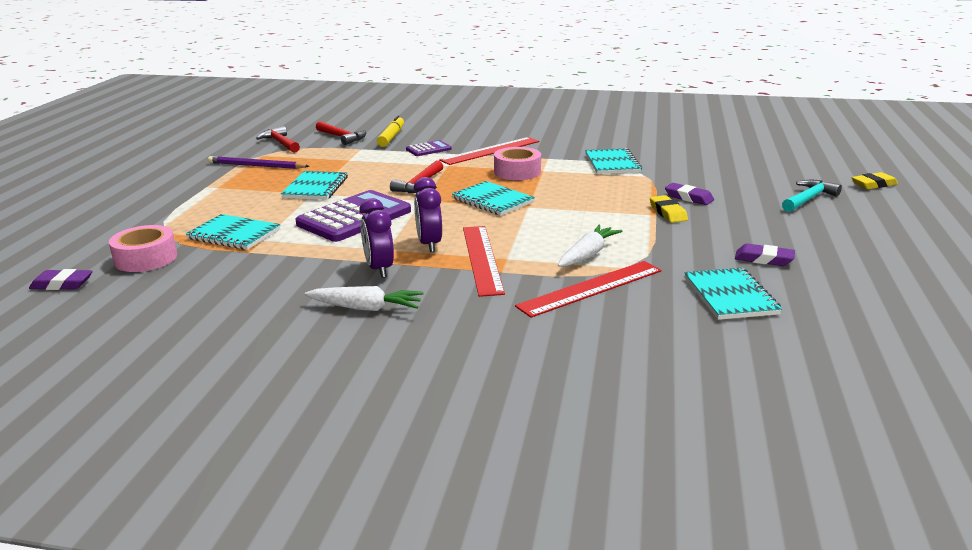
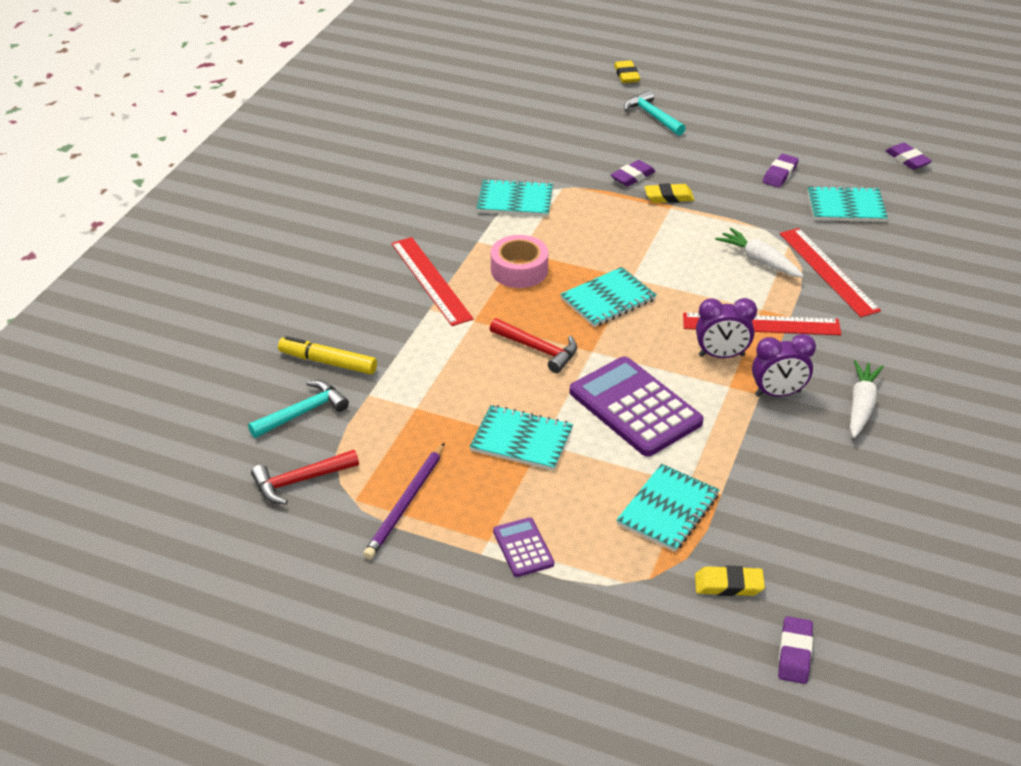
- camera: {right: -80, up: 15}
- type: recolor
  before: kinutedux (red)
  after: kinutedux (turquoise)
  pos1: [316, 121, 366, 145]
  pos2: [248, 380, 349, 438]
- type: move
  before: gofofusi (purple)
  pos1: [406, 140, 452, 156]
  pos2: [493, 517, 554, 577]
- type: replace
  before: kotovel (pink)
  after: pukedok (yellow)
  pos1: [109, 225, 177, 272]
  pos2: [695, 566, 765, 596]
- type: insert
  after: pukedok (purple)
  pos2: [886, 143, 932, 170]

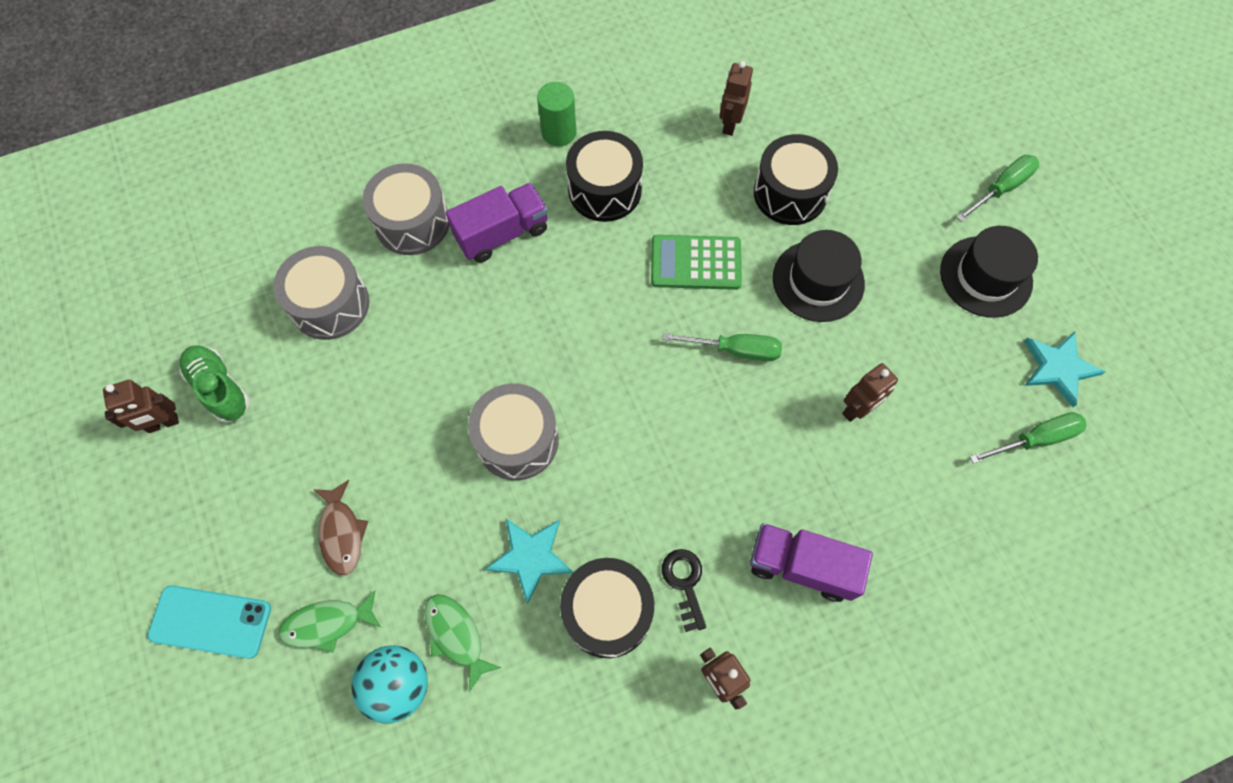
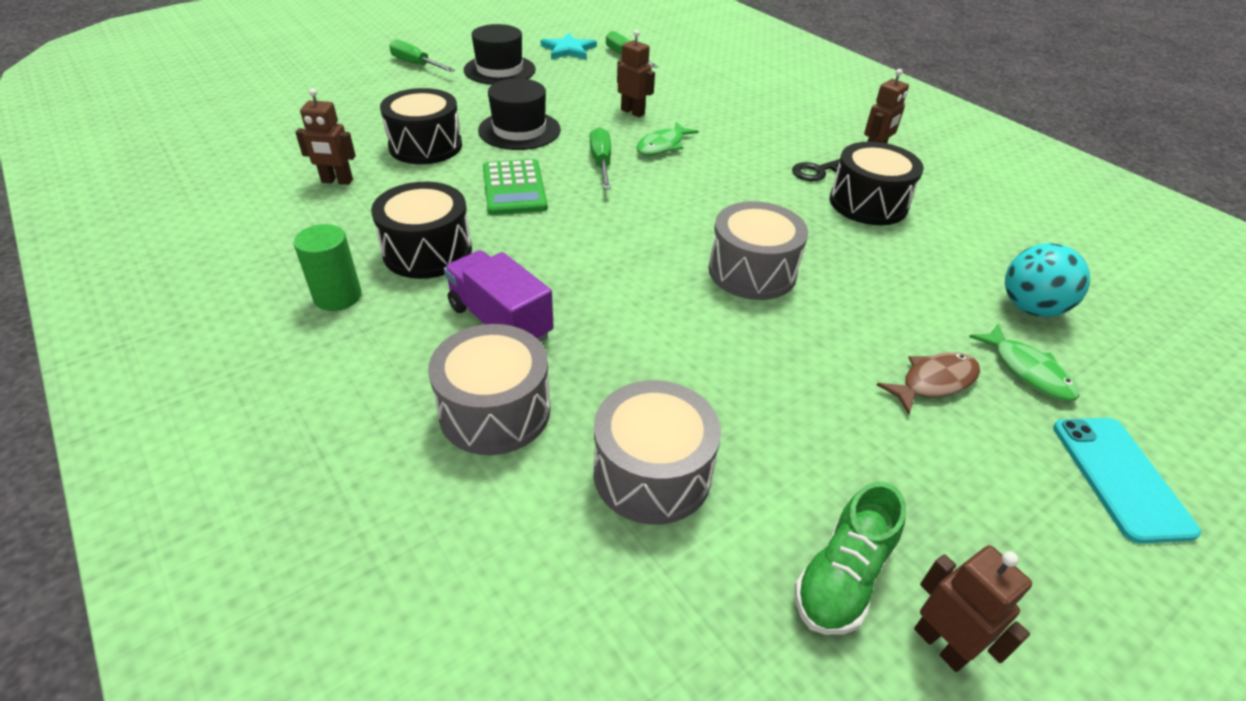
- camera: {right: -105, up: -25}
- type: move
  before: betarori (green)
  pos1: [424, 594, 502, 692]
  pos2: [636, 122, 699, 155]
- type: delete
  before: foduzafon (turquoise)
  pos1: [485, 519, 573, 604]
- type: delete
  before: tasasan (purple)
  pos1: [750, 523, 873, 602]

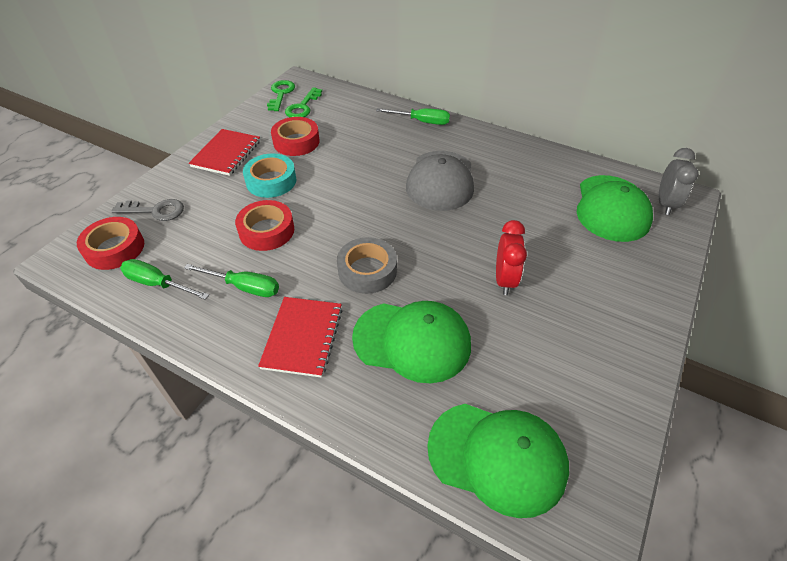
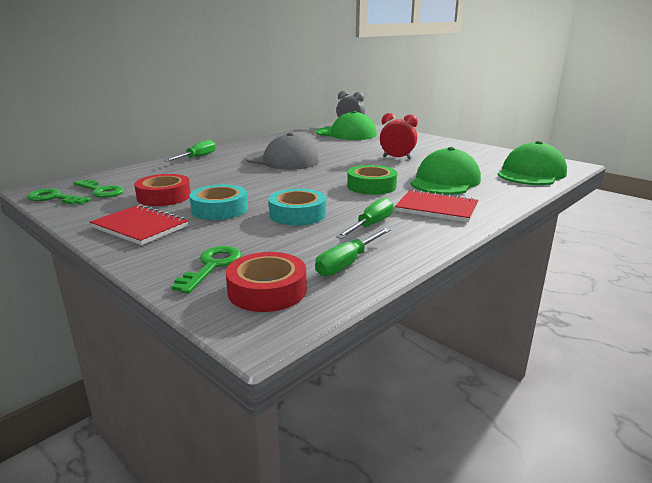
- camera: {right: -75, up: -25}
- type: recolor
  before: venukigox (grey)
  after: venukigox (green)
  pos1: [111, 199, 184, 221]
  pos2: [171, 246, 241, 294]
- type: recolor
  before: kotovel (red)
  after: kotovel (turquoise)
  pos1: [235, 200, 294, 251]
  pos2: [269, 189, 326, 226]
- type: recolor
  before: kotovel (grey)
  after: kotovel (green)
  pos1: [337, 237, 397, 294]
  pos2: [347, 165, 397, 195]

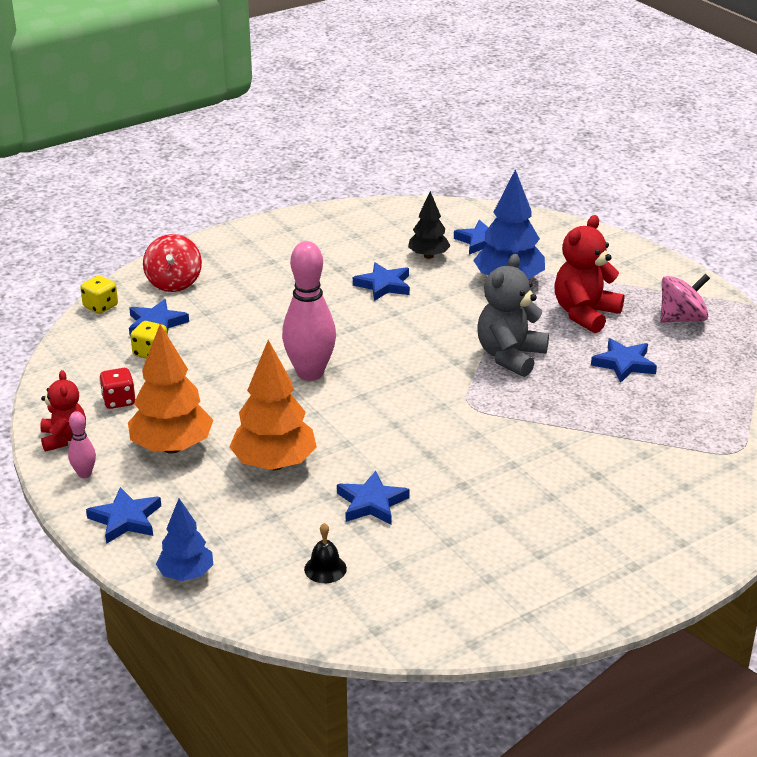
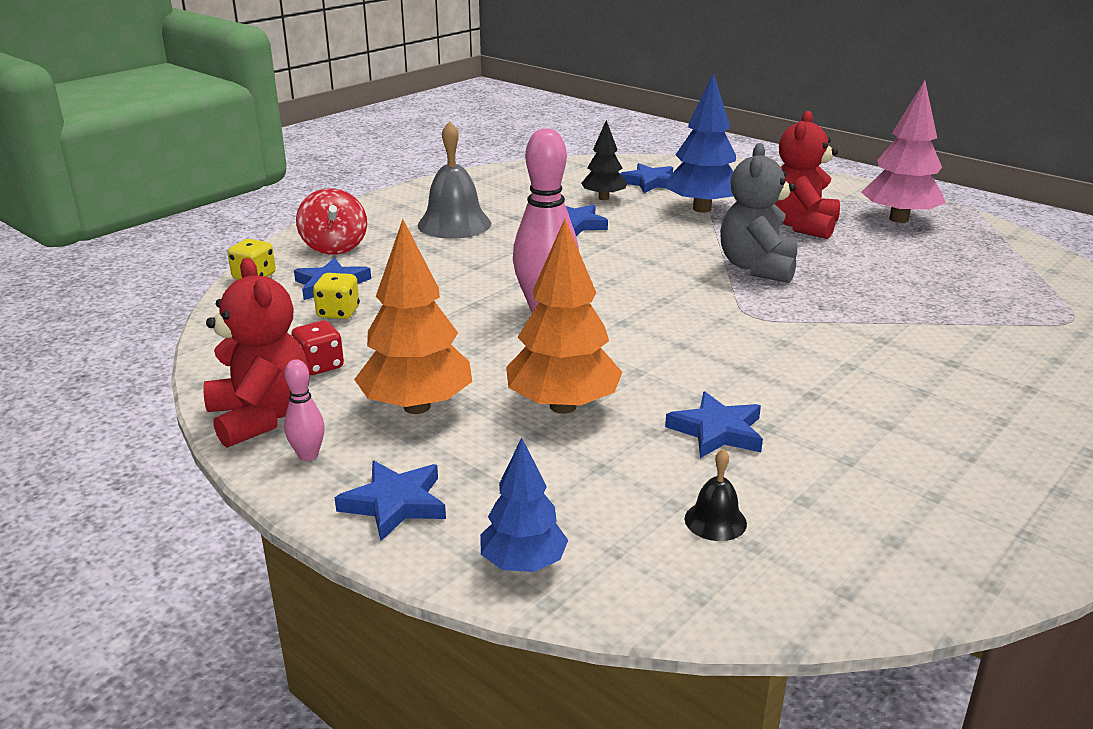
- camera: {right: -15, up: -5}
- type: resize
  before: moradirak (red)
  pos1: [40, 370, 86, 452]
  pos2: [203, 258, 309, 448]
  scale: 1.57
- type: insert
  after: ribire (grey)
  pos2: [418, 121, 491, 239]
- type: replace
  before: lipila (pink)
  after: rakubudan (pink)
  pos1: [660, 274, 710, 323]
  pos2: [861, 80, 946, 223]
- type: delete
  before: foduzafon (blue)
  pos1: [591, 338, 657, 383]

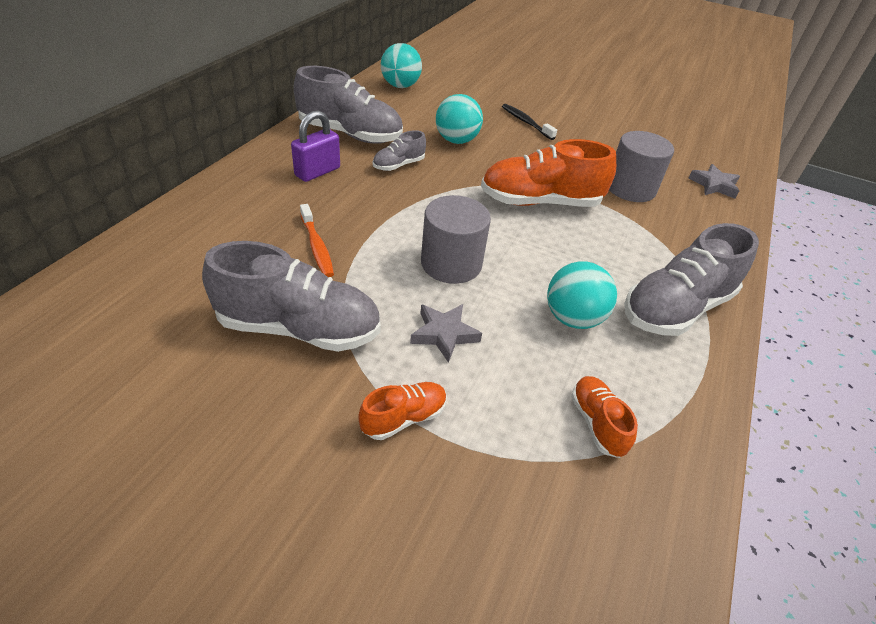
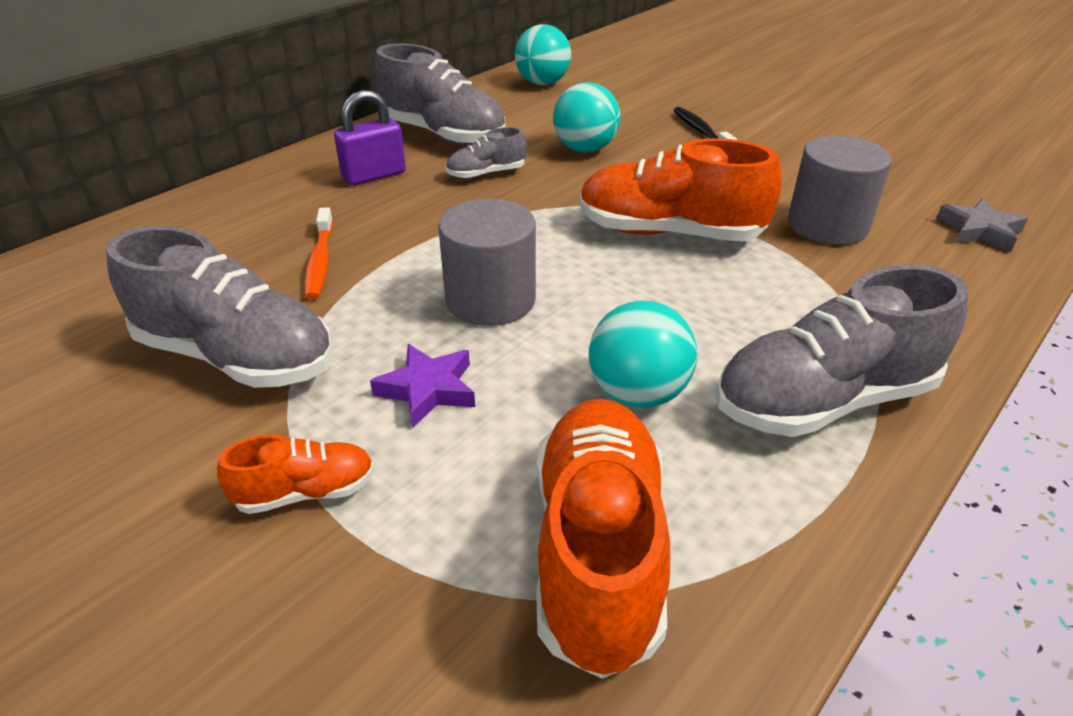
- camera: {right: 20, up: -5}
- type: recolor
  before: foduzafon (grey)
  after: foduzafon (purple)
  pos1: [410, 304, 482, 363]
  pos2: [370, 344, 475, 427]
- type: resize
  before: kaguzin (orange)
  pos1: [571, 376, 638, 458]
  pos2: [537, 399, 670, 679]
  scale: 2.0

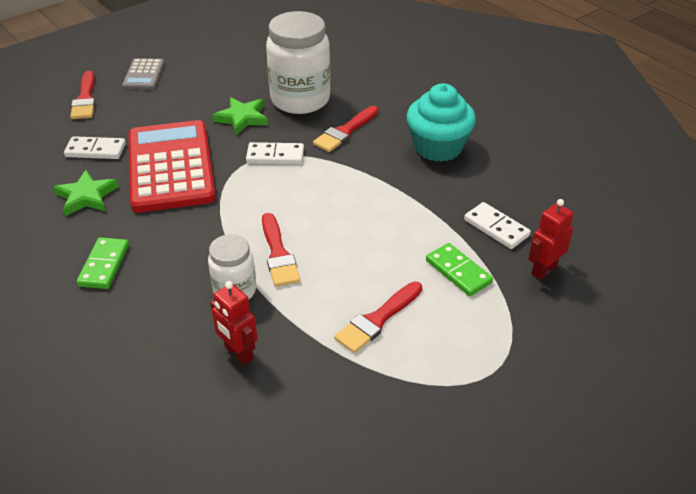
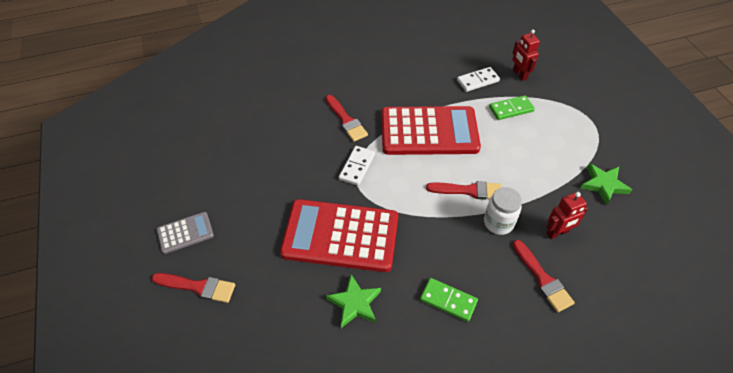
- camera: {right: -70, up: 10}
- type: rotate
  before: gofofusi (grey)
  pos1: [122, 58, 164, 90]
  pos2: [157, 212, 214, 254]
  turn: -45
- type: insert
  after: gofofusi (red)
  pos2: [381, 106, 481, 155]
- type: move
  before: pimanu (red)
  pos1: [334, 282, 422, 353]
  pos2: [512, 240, 575, 312]
- type: move
  before: foduzafon (green)
  pos1: [212, 97, 268, 135]
  pos2: [581, 163, 632, 205]
- type: delete
  before: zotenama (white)
  pos1: [64, 136, 126, 159]
- type: delete
  before: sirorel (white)
  pos1: [266, 11, 331, 114]
- type: delete
  before: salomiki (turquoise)
  pos1: [407, 83, 476, 162]

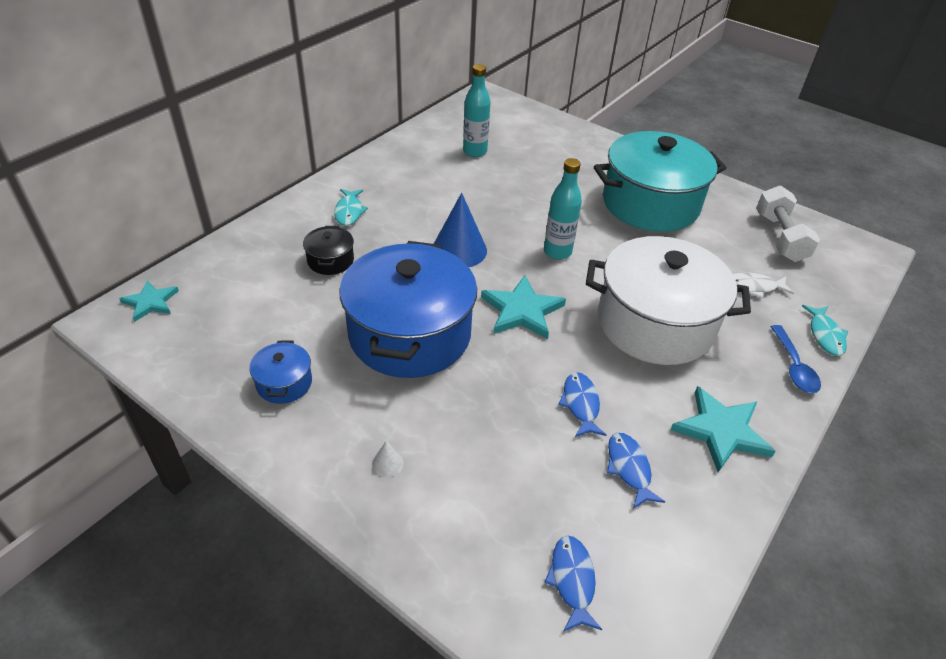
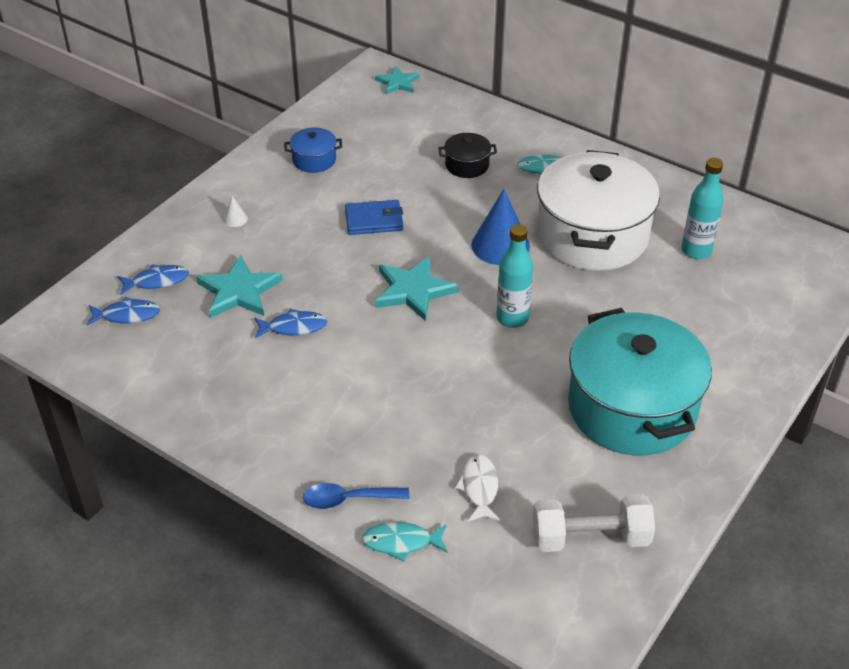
- camera: {right: 90, up: 0}
- type: move
  before: betarori (blue)
  pos1: [607, 433, 665, 509]
  pos2: [117, 264, 189, 295]
- type: move
  before: foduzafon (turquoise)
  pos1: [671, 386, 776, 472]
  pos2: [196, 255, 283, 318]
- type: replace
  before: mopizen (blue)
  after: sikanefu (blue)
  pos1: [339, 241, 477, 378]
  pos2: [345, 200, 403, 235]
- type: move
  before: mopizen (white)
  pos1: [586, 236, 751, 365]
  pos2: [537, 150, 660, 271]

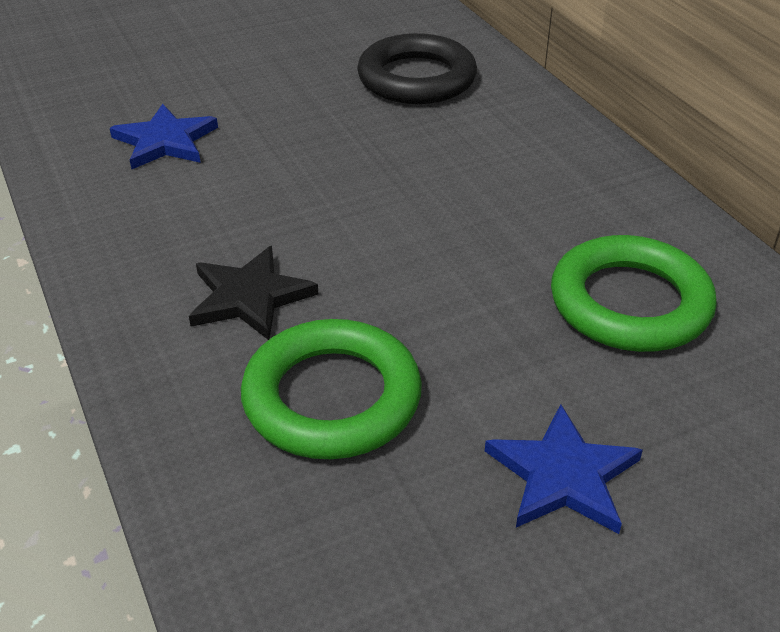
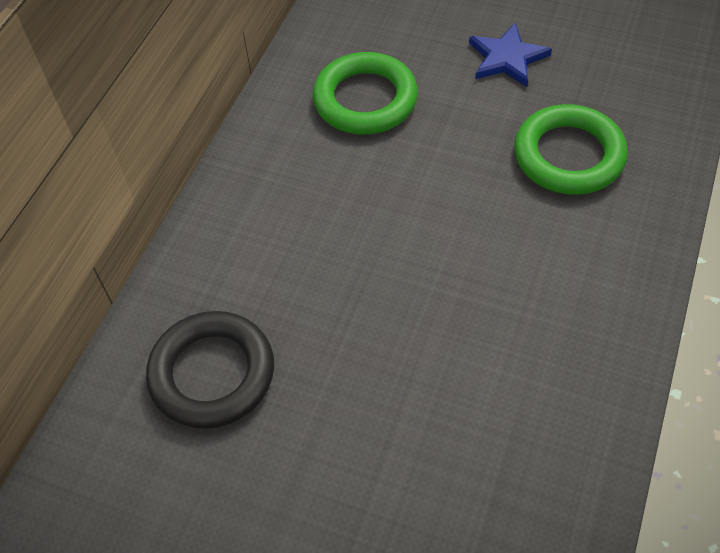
- camera: {right: -130, up: 15}
- type: delete
  before: foduzafon (blue)
  pos1: [110, 104, 218, 169]
- type: delete
  before: foduzafon (black)
  pos1: [189, 246, 318, 340]

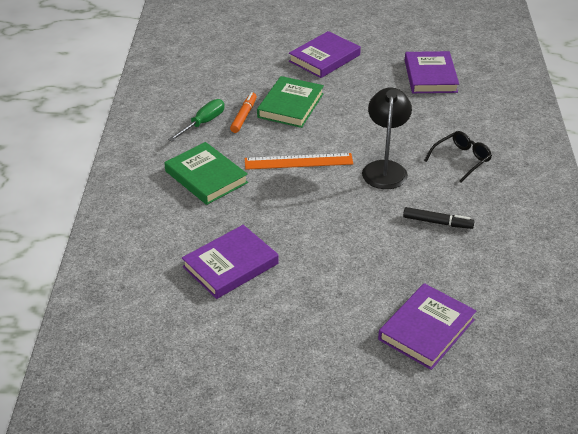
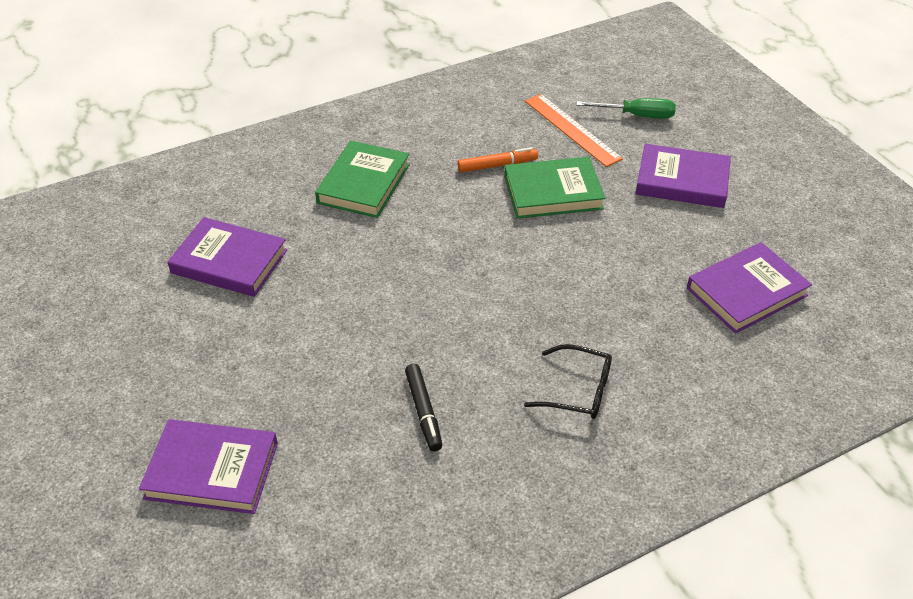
- camera: {right: 60, up: 5}
- type: move
  before: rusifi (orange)
  pos1: [245, 153, 353, 170]
  pos2: [525, 94, 623, 167]
- type: move
  before: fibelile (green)
  pos1: [168, 99, 224, 142]
  pos2: [576, 98, 676, 119]
- type: delete
  before: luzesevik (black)
  pos1: [362, 87, 412, 189]

